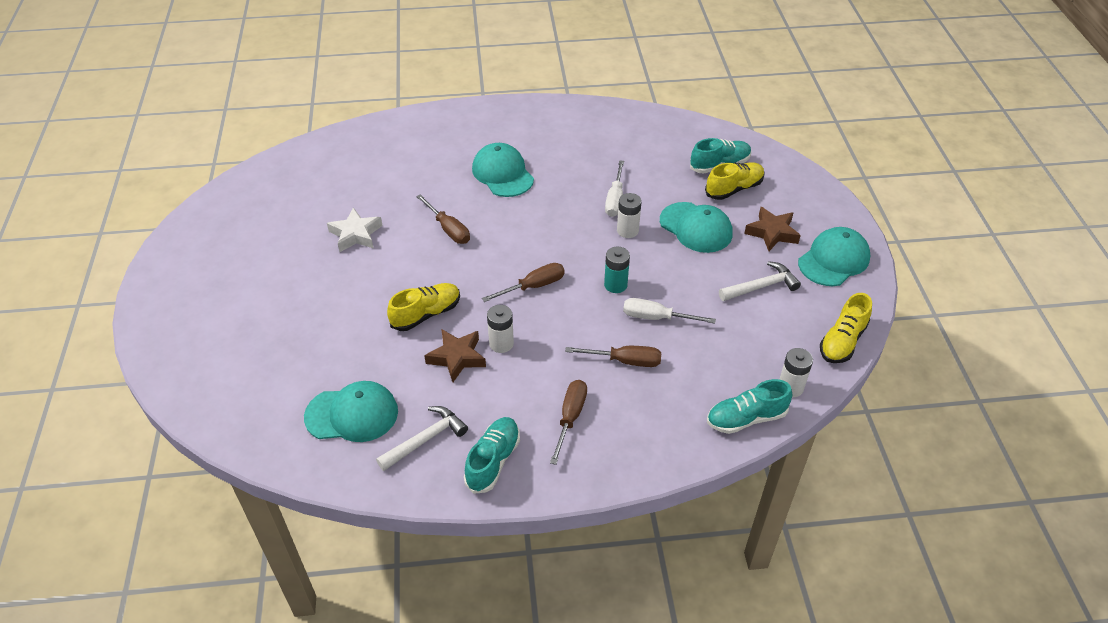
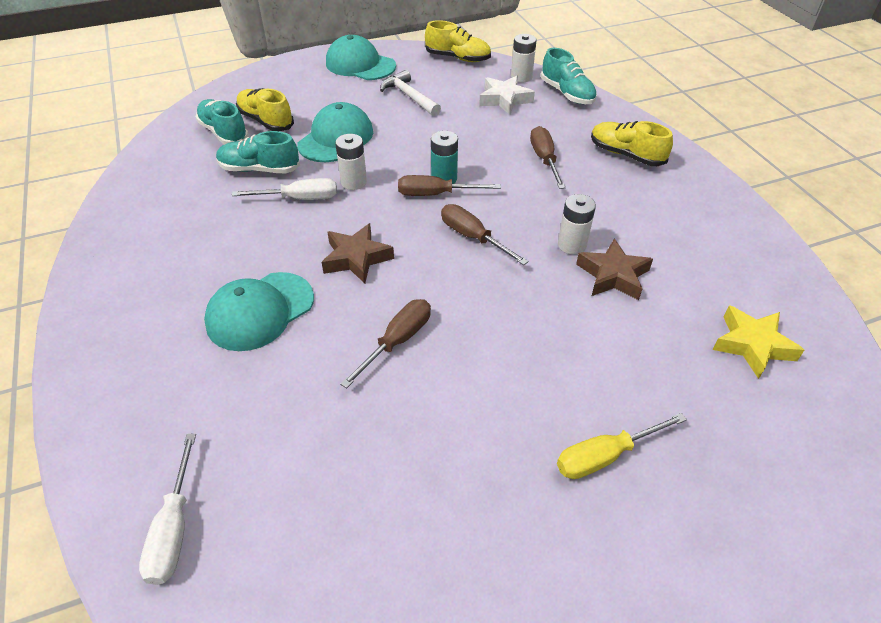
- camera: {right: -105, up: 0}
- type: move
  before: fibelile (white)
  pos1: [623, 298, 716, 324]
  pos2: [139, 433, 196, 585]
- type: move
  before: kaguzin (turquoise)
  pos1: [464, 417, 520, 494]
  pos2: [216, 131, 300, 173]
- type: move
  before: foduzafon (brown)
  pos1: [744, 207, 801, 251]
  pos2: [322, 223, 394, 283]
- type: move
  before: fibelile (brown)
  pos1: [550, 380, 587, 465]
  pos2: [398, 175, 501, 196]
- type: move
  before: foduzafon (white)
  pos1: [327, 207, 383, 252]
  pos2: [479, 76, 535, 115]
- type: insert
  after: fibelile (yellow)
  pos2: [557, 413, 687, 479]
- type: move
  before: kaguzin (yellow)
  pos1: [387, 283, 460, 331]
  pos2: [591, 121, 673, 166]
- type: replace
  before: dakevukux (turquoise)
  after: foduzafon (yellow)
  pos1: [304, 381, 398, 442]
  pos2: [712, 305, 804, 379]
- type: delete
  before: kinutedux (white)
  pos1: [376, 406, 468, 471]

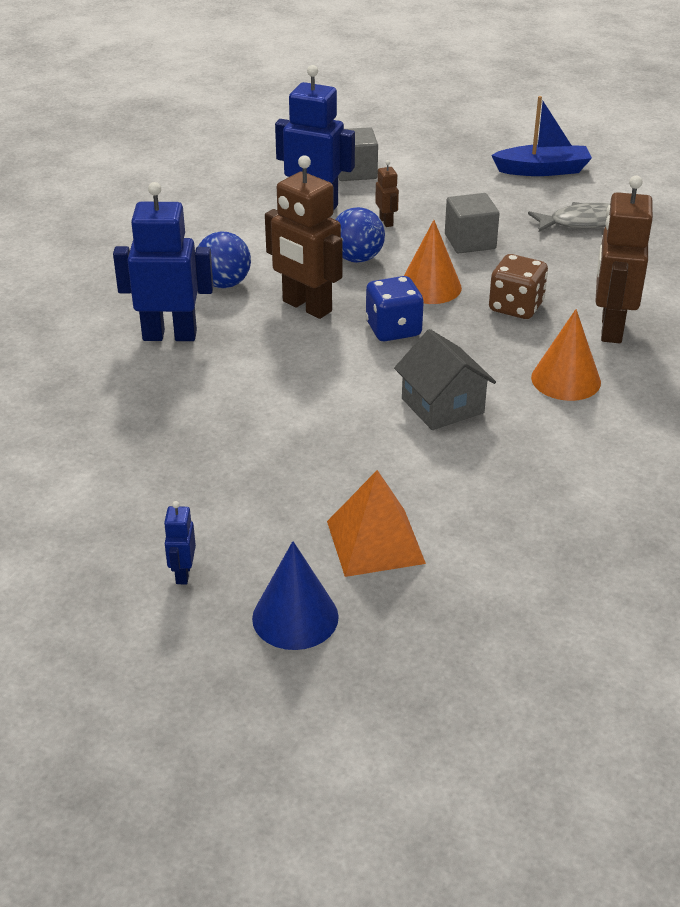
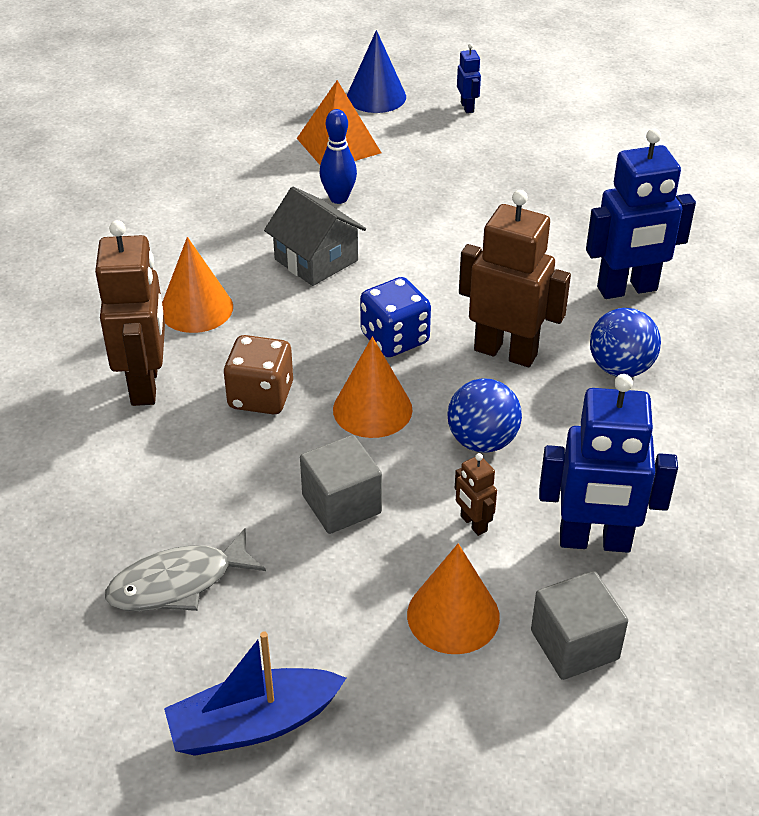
- camera: {right: 165, up: 5}
- type: insert
  after: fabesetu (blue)
  pos2: [320, 109, 357, 204]
- type: insert
  after: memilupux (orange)
  pos2: [407, 543, 500, 654]

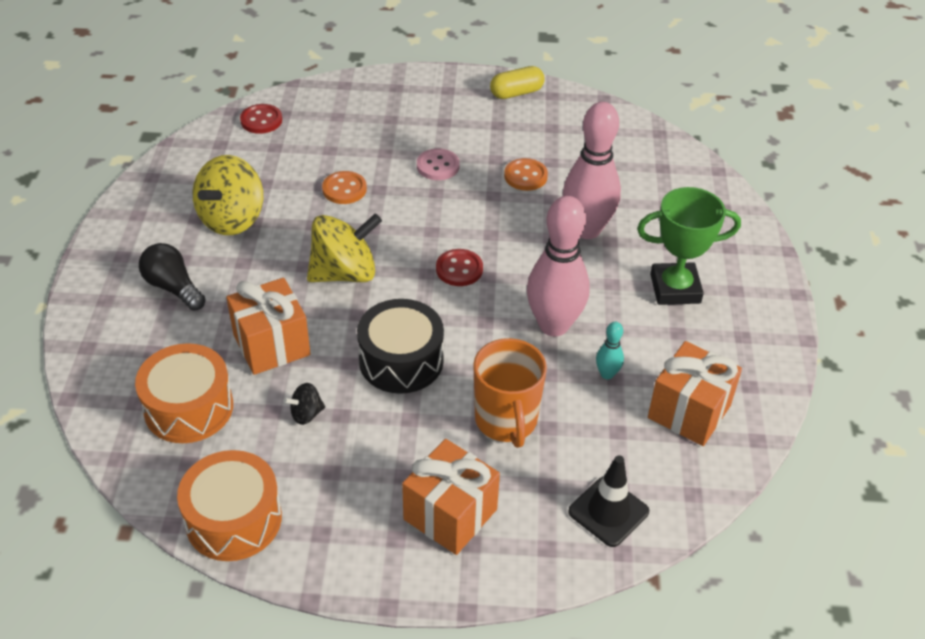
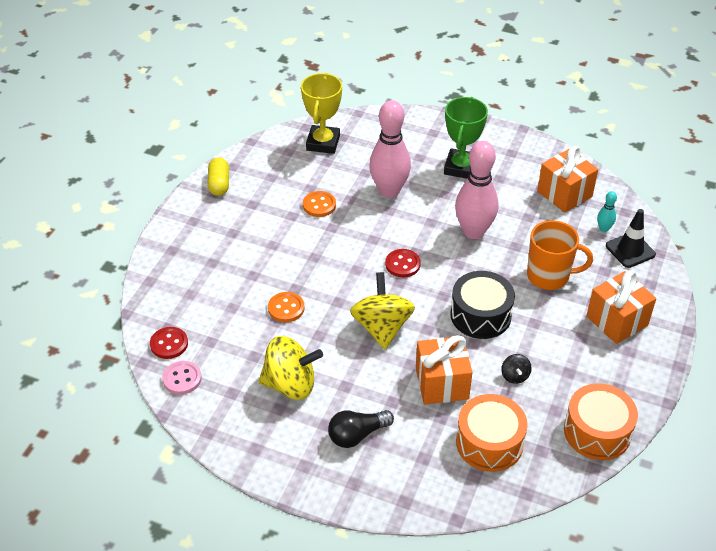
- camera: {right: -70, up: 0}
- type: move
  before: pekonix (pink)
  pos1: [417, 148, 460, 180]
  pos2: [162, 361, 202, 395]
- type: rotate
  before: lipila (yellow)
  pos1: [193, 155, 263, 235]
  pos2: [259, 336, 323, 400]
  turn: -45
- type: insert
  after: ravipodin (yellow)
  pos2: [301, 73, 342, 154]
- type: move
  before: fabesetu (turquoise)
  pos1: [596, 322, 624, 379]
  pos2: [597, 191, 617, 232]

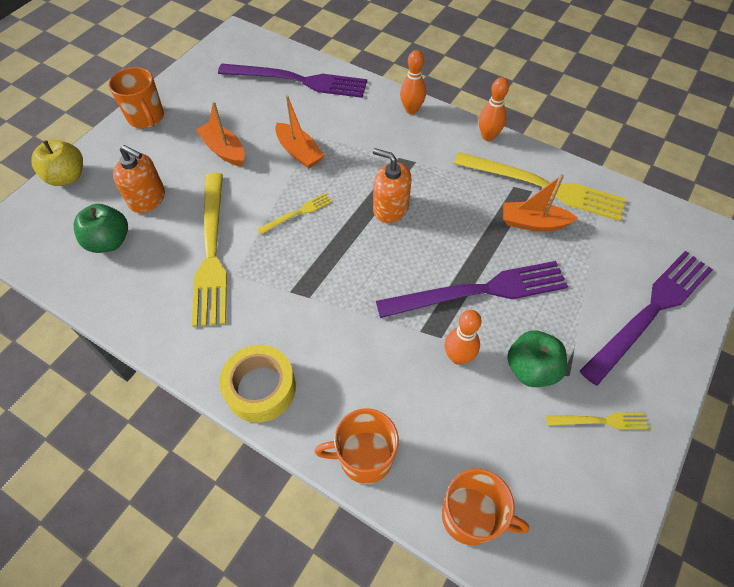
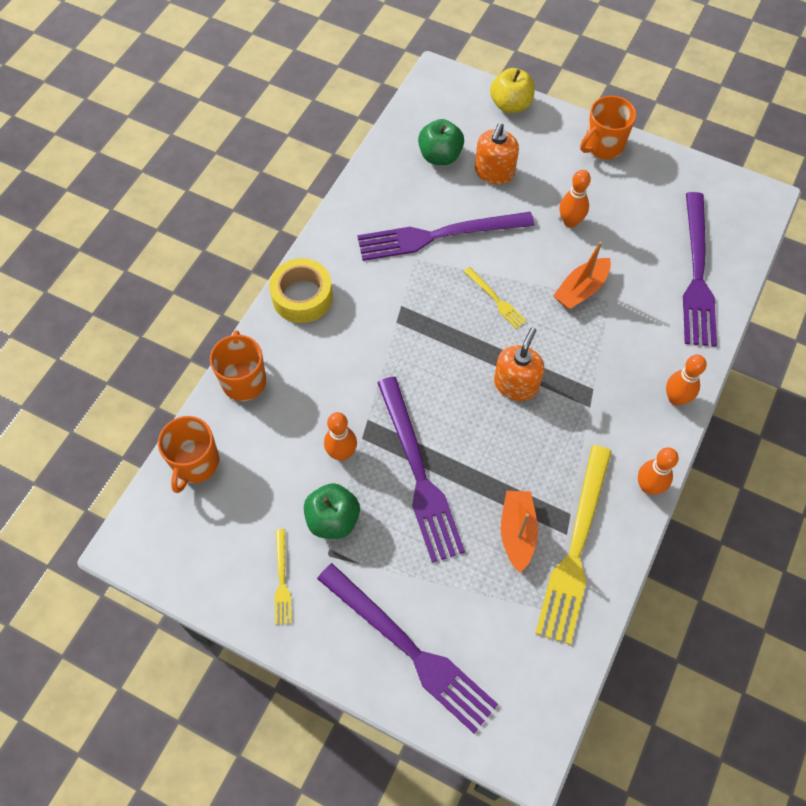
- camera: {right: 85, up: 5}
- type: recolor
  before: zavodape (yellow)
  after: zavodape (purple)
  pos1: [192, 173, 227, 327]
  pos2: [357, 212, 535, 261]
- type: replace
  before: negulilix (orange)
  after: fabesetu (orange)
  pos1: [196, 102, 245, 167]
  pos2: [560, 170, 591, 228]

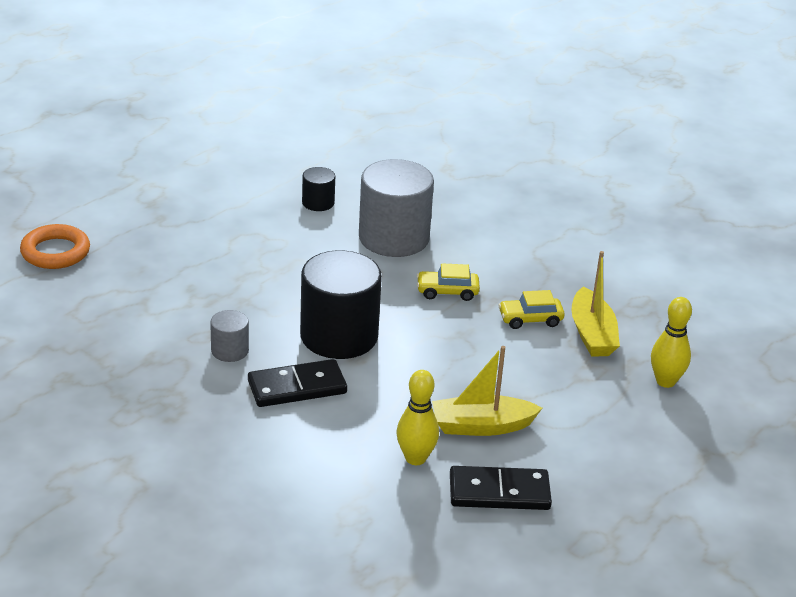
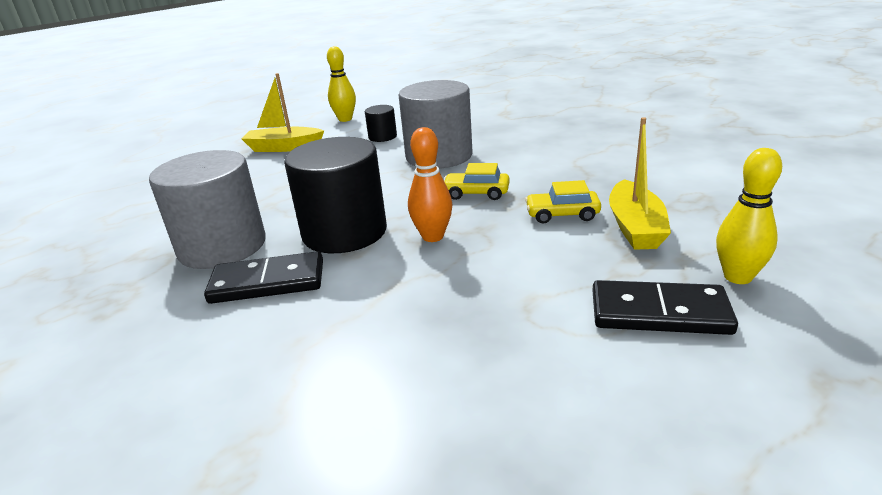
- camera: {right: 15, up: -5}
- type: resize
  before: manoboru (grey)
  pos1: [210, 310, 249, 362]
  pos2: [149, 150, 266, 269]
  scale: 2.12
- type: move
  before: negulilix (yellow)
  pos1: [432, 346, 542, 436]
  pos2: [241, 73, 324, 152]
- type: move
  before: fabesetu (yellow)
  pos1: [396, 370, 439, 465]
  pos2: [327, 46, 356, 122]
- type: insert
  after: fabesetu (orange)
  pos2: [408, 127, 452, 242]
- type: move
  before: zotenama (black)
  pos1: [450, 466, 552, 510]
  pos2: [592, 280, 738, 335]
- type: delete
  before: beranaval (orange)
  pos1: [20, 224, 90, 269]

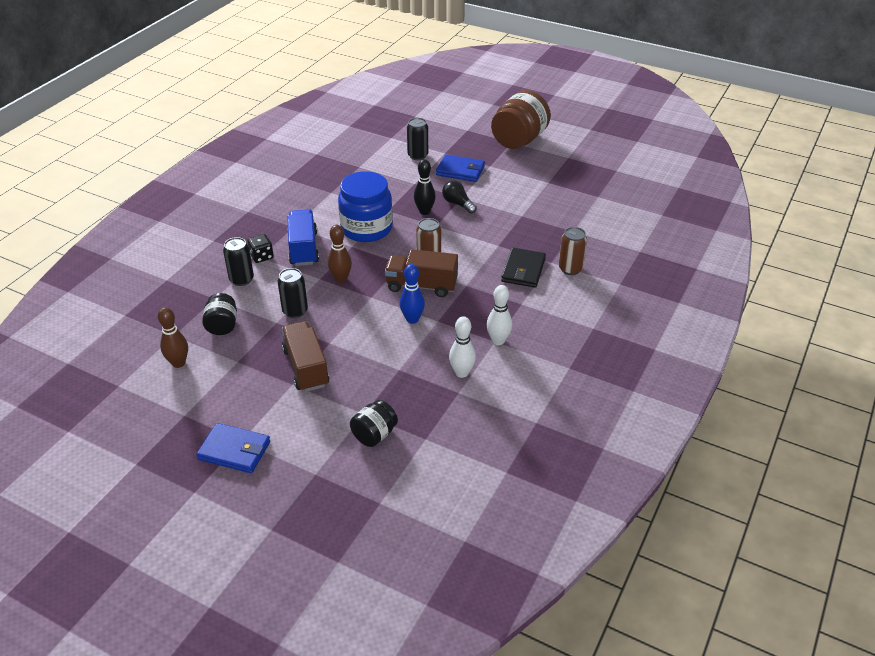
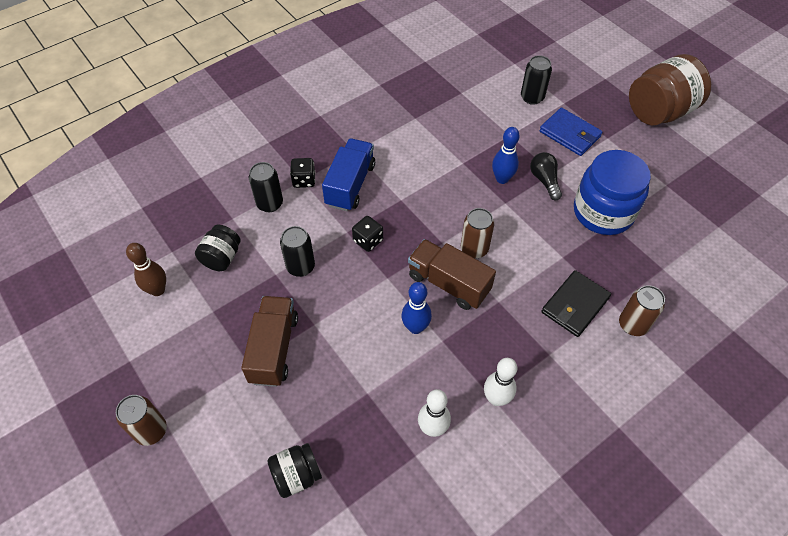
- camera: {right: 25, up: 15}
- type: replace
  before: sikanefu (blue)
  after: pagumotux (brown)
  pos1: [196, 423, 270, 473]
  pos2: [116, 395, 167, 446]
- type: replace
  before: fabesetu (brown)
  after: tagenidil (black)
  pos1: [328, 225, 352, 283]
  pos2: [352, 216, 383, 252]
- type: recolor
  before: fabesetu (black)
  after: fabesetu (blue)
  pos1: [414, 159, 436, 215]
  pos2: [492, 127, 520, 184]
- type: move
  before: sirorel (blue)
  pos1: [338, 171, 393, 242]
  pos2: [574, 150, 651, 235]

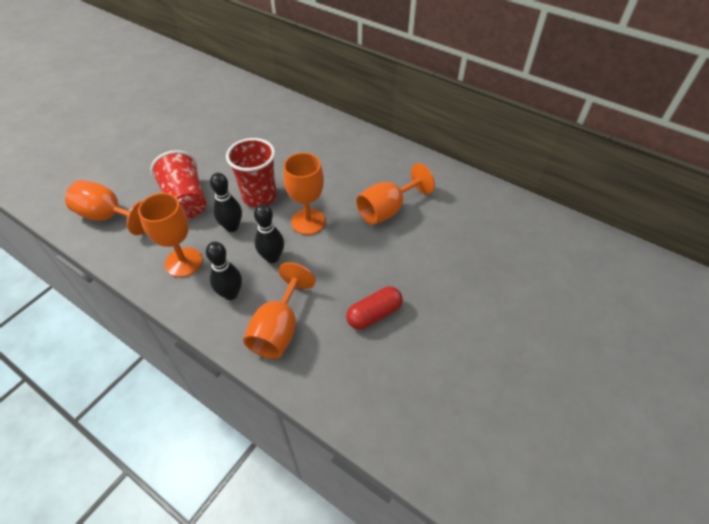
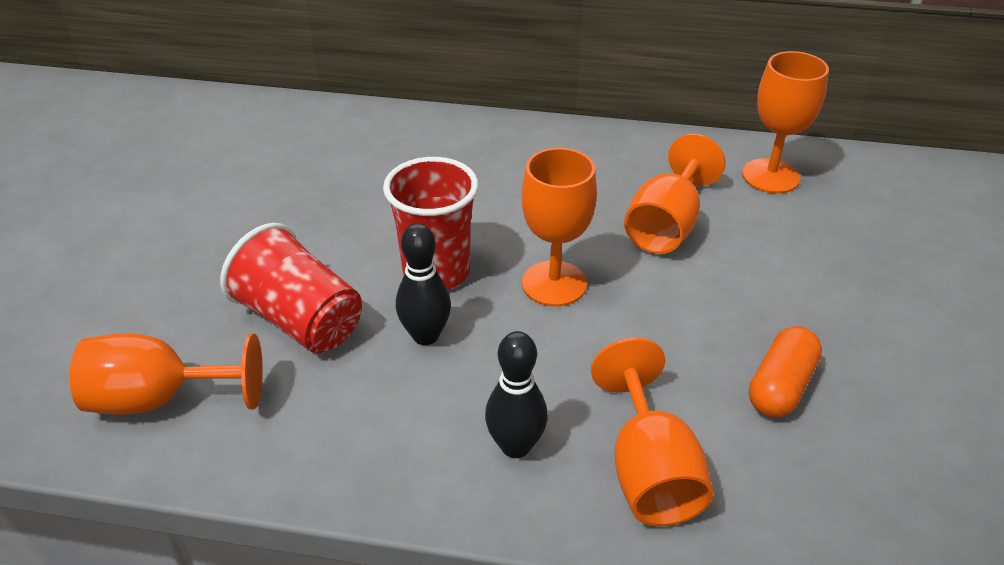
- camera: {right: -25, up: -10}
- type: move
  before: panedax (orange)
  pos1: [138, 193, 202, 277]
  pos2: [742, 51, 829, 193]
- type: recolor
  before: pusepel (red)
  after: pusepel (orange)
  pos1: [346, 286, 403, 330]
  pos2: [749, 326, 822, 417]
- type: delete
  before: fabesetu (black)
  pos1: [254, 204, 284, 263]

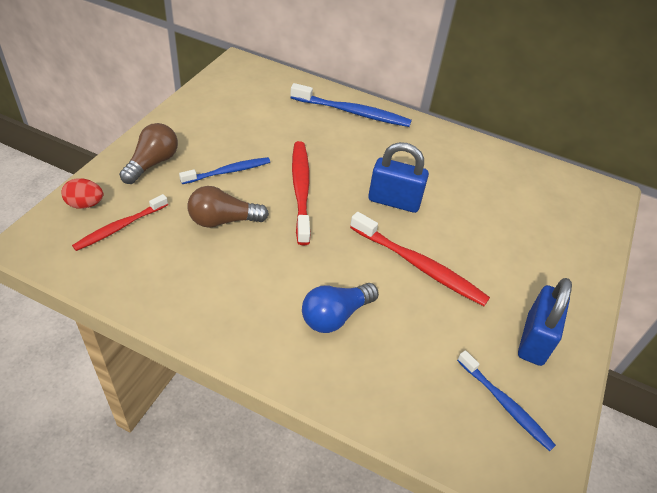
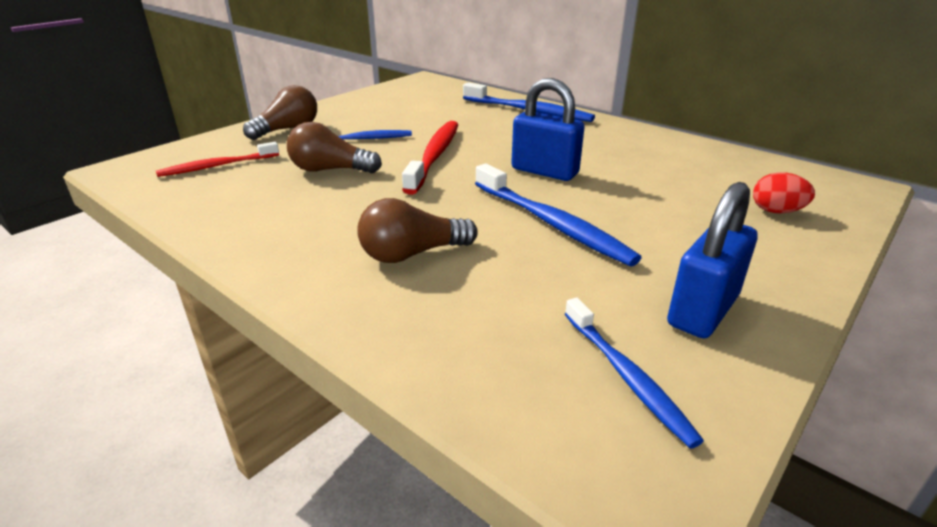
- camera: {right: 20, up: -15}
- type: recolor
  before: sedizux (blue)
  after: sedizux (brown)
  pos1: [302, 283, 379, 333]
  pos2: [357, 198, 478, 263]
- type: recolor
  before: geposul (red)
  after: geposul (blue)
  pos1: [350, 212, 490, 306]
  pos2: [475, 163, 642, 266]
- type: move
  before: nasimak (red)
  pos1: [62, 178, 103, 209]
  pos2: [753, 172, 815, 213]

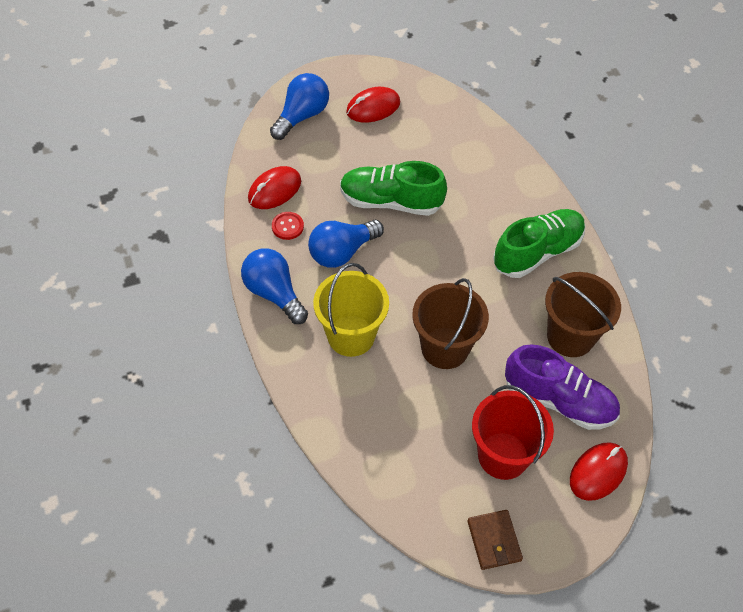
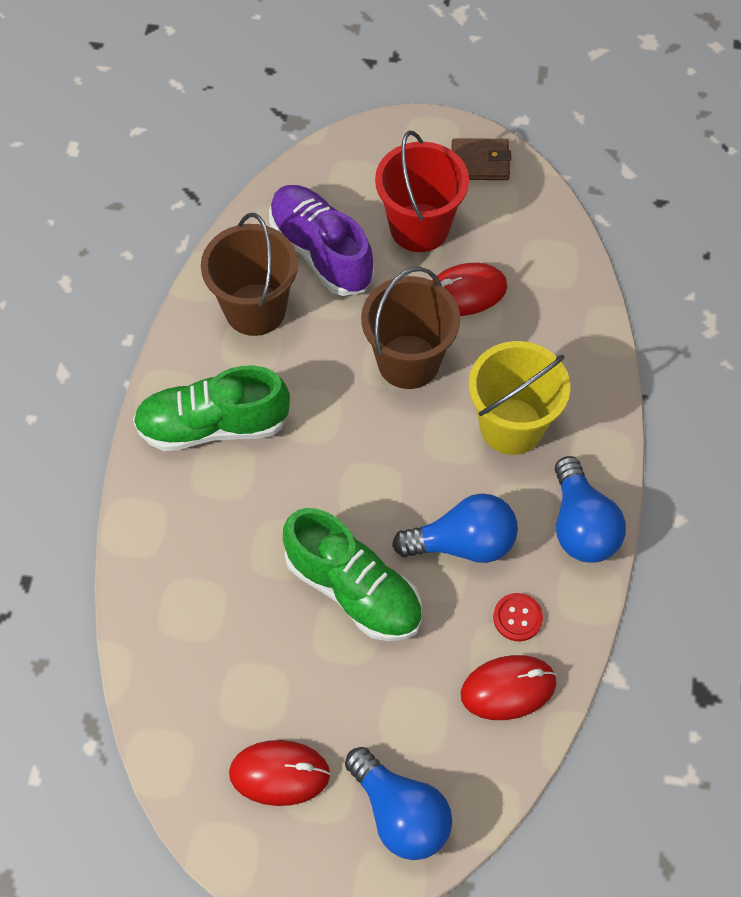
- camera: {right: -150, up: 5}
- type: rotate
  before: sedizux (blue)
  pos1: [270, 73, 329, 140]
  pos2: [345, 747, 452, 860]
  turn: -105
- type: move
  before: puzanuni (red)
  pos1: [570, 442, 628, 501]
  pos2: [432, 263, 507, 316]
- type: rotate
  before: sikanefu (brown)
  pos1: [467, 510, 523, 570]
  pos2: [452, 138, 511, 180]
  turn: 75

